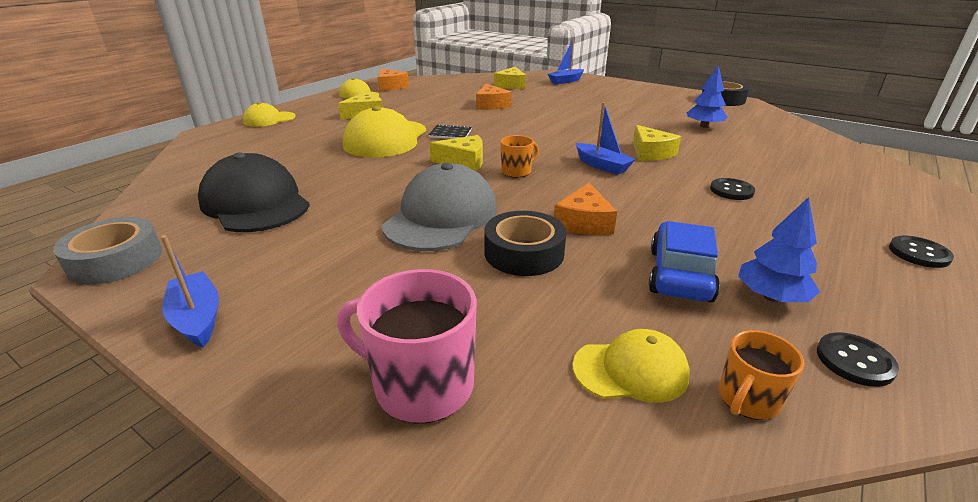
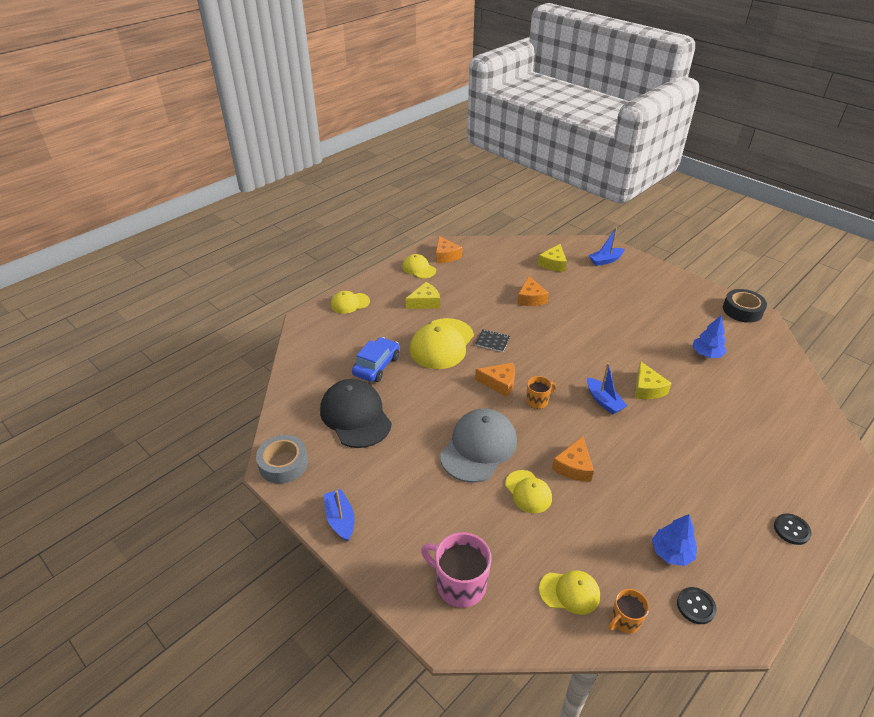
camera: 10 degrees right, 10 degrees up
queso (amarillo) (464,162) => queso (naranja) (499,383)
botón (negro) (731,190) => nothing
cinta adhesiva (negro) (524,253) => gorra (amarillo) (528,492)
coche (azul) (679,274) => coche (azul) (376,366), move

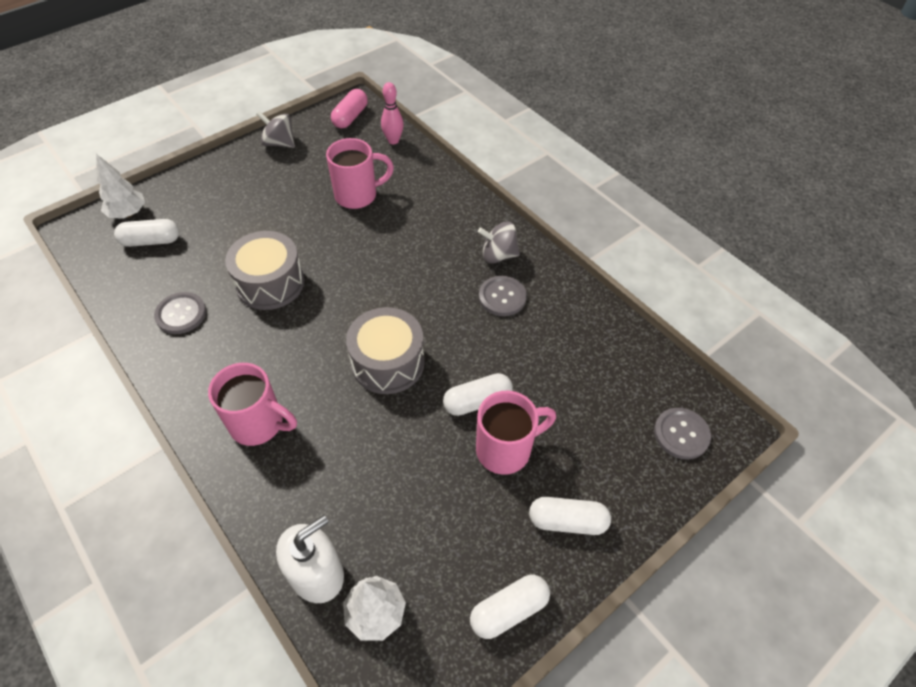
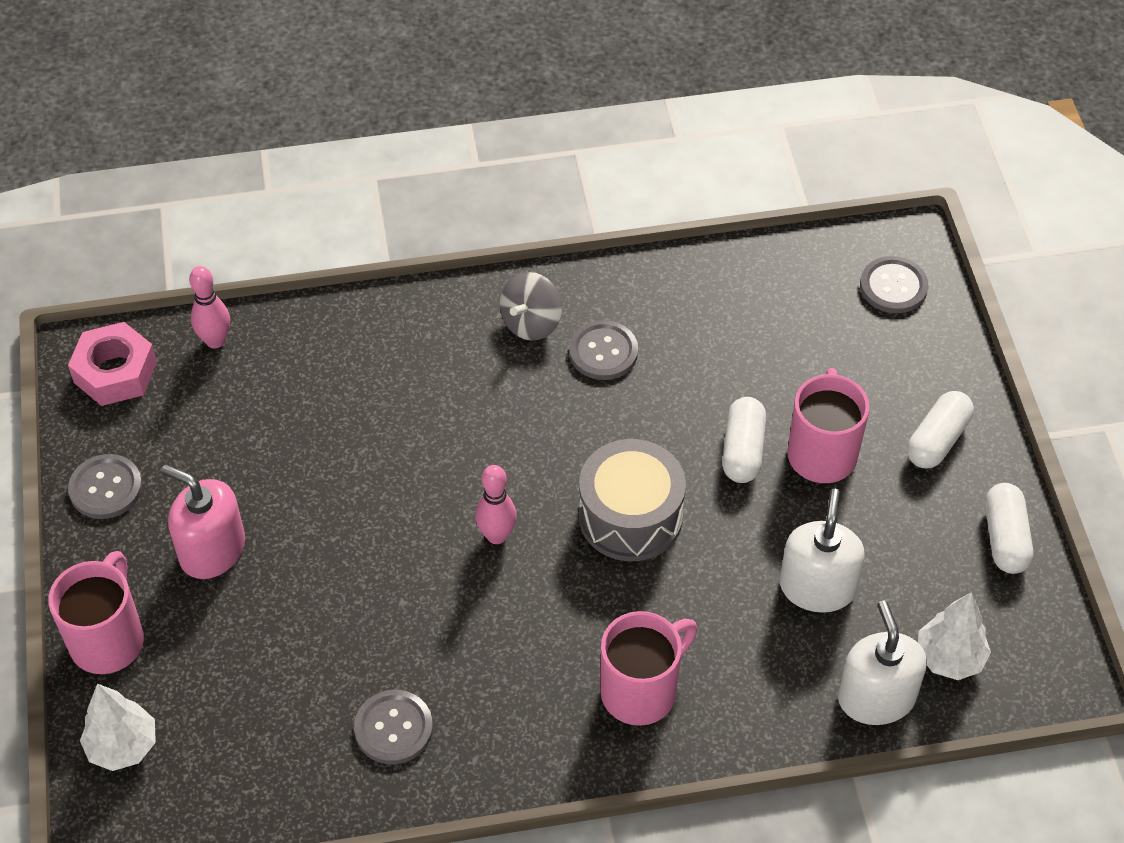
camera: 60 degrees left, 0 degrees up
cápsula (rosa) (350,117) => tuerca (rosa) (115,372)
peonza (gris) (279,143) => botón (gris) (106,488)
taza (rosa) (357,195) => taza (rosa) (108,639), move
cápsula (blanco) (151,241) => nothing
tambor (gris) (270,283) => nothing
nothing => dispensador de jabón (rosa) (212,550)
nothing => bolo (rosa) (497,535)
nothing => dispensador de jabón (blanco) (817,587)

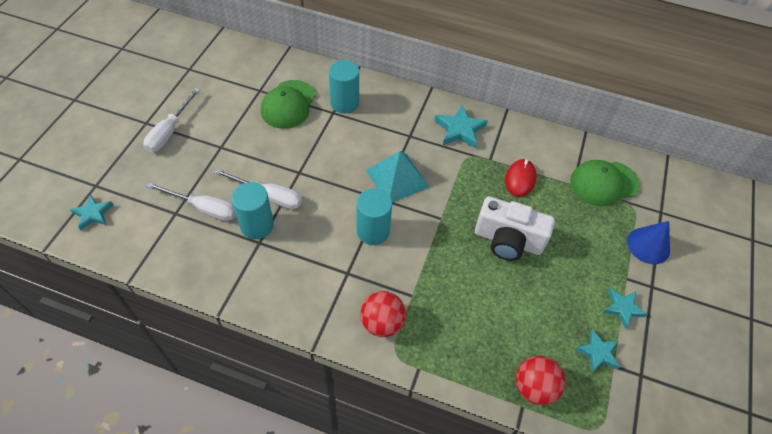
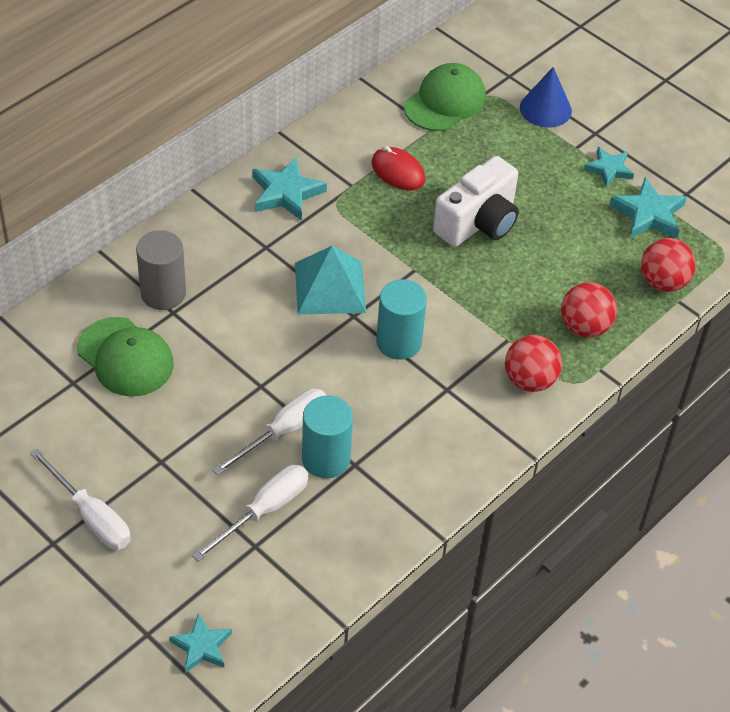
camera: 65 degrees left, 5 degrees down
cilindro (turquesa) (344,103) => cilindro (gris) (163,293)
gorra (verde) (604,183) => gorra (verde) (445,102), 150 degrees counterclockwise
estrella (turquesa) (597,353) => estrella (turquesa) (648,214), x1.51
nothing => pelota (rojo) (584,327)

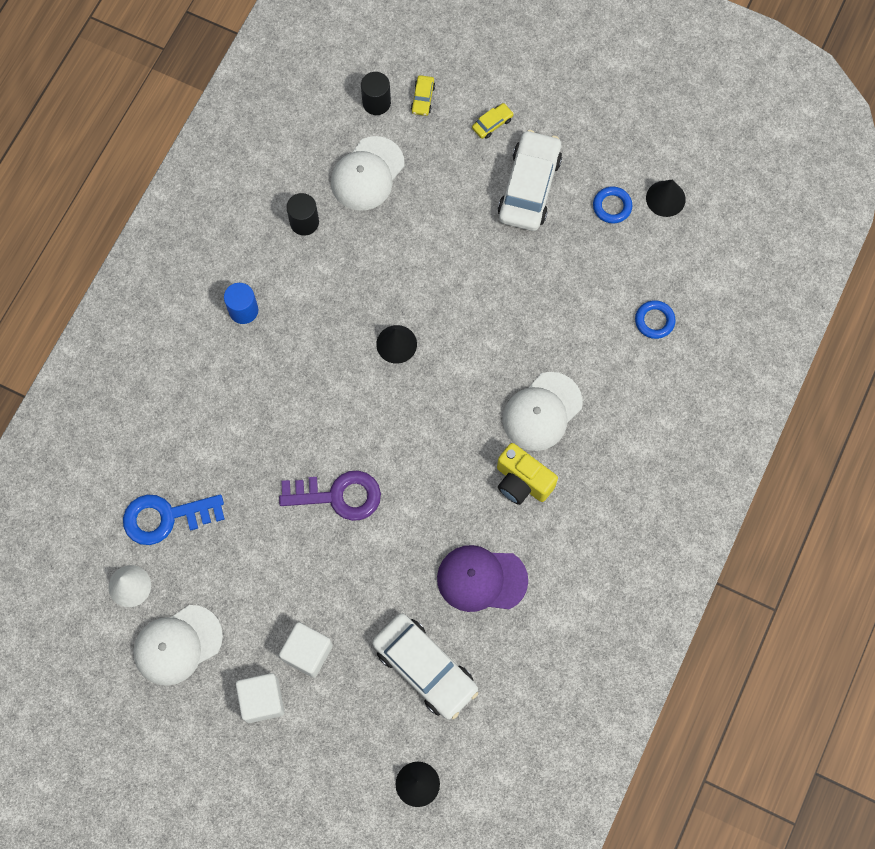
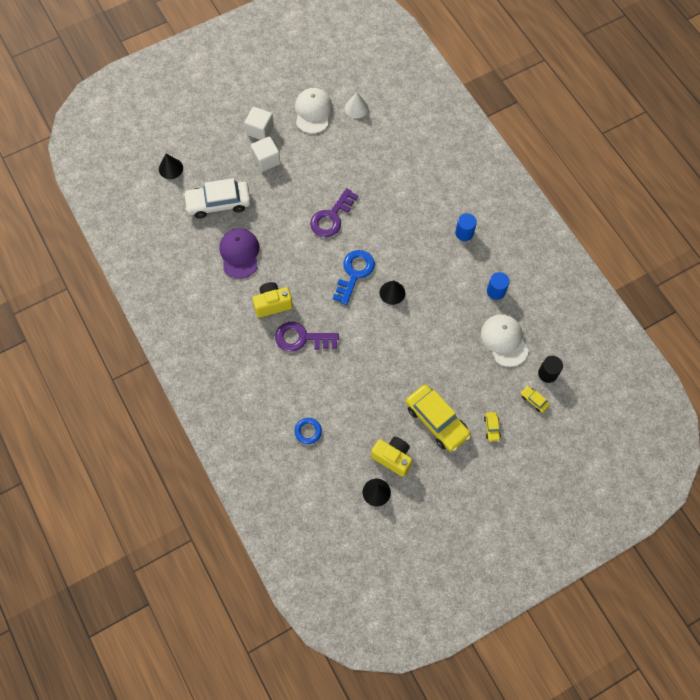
camera: 125 degrees right, 5 degrees down
coche (blanco) (529,187) => coche (amarillo) (437,420)
anillo (azul) (612,206) => cámara (amarillo) (392,458)
cilindro (negro) (304,222) => cilindro (azul) (496,291)
gorra (blanco) (542,412) => llave (morado) (301,338)
llave (azul) (166,517) => llave (azul) (354,273), move
gorra (morado) (481,579) => gorra (morado) (239,253), 45 degrees counterclockwise

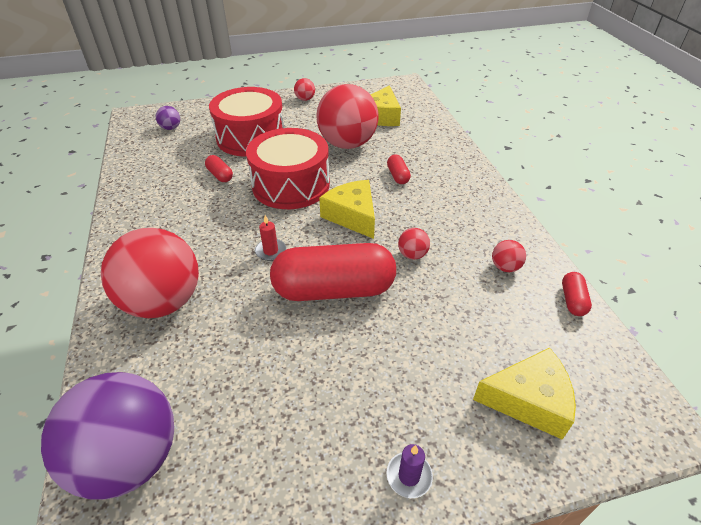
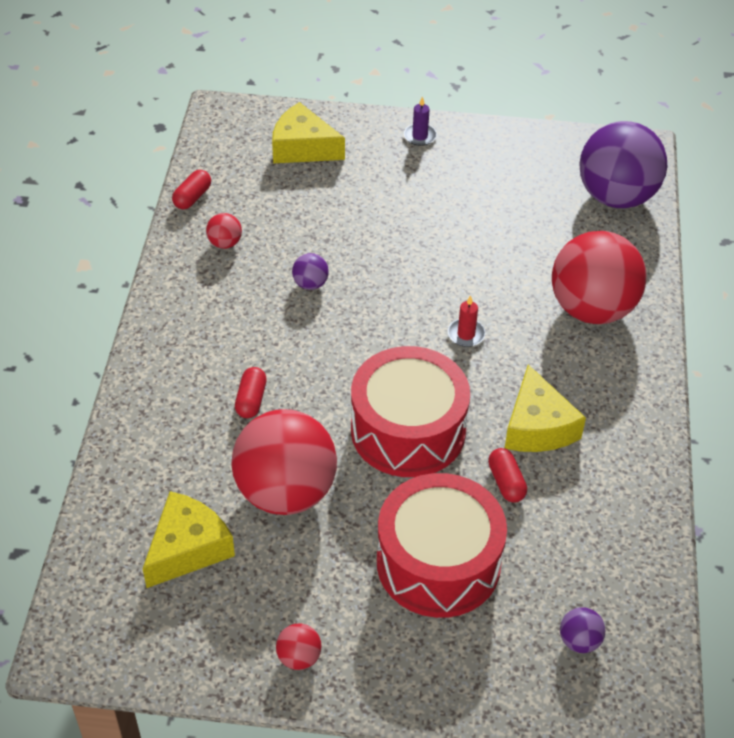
camera: 160 degrees left, 5 degrees up
queso (amarillo) (352,216) => queso (amarillo) (537,426), move
pelota (rojo) (412,255) => pelota (morado) (310,284)
cápsula (rojo) (334,290) => nothing

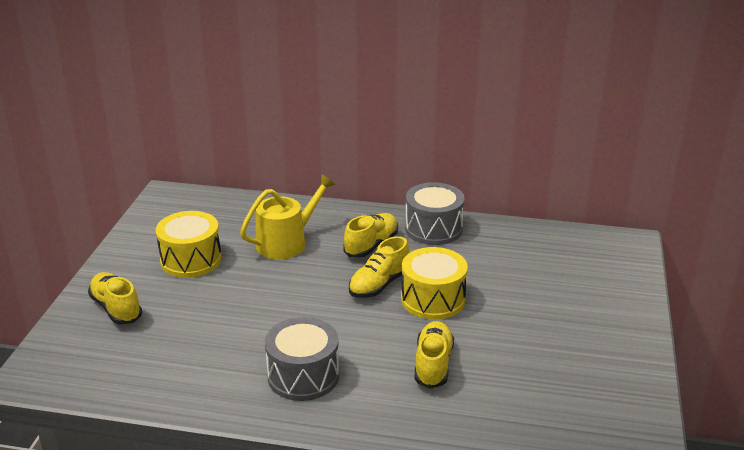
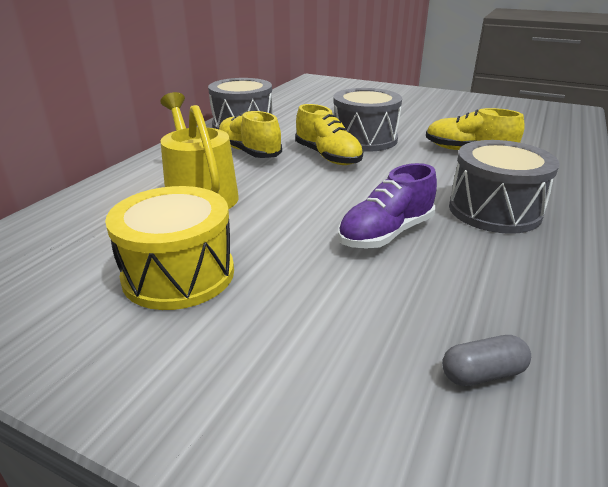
camera: 75 degrees left, 0 degrees up
tambor (amarillo) (433,299) => tambor (gris) (364,139)
zapato (amarillo) (116,308) => nothing
nothing => zapato (morado) (386,233)
nothing => cápsula (gris) (482,373)

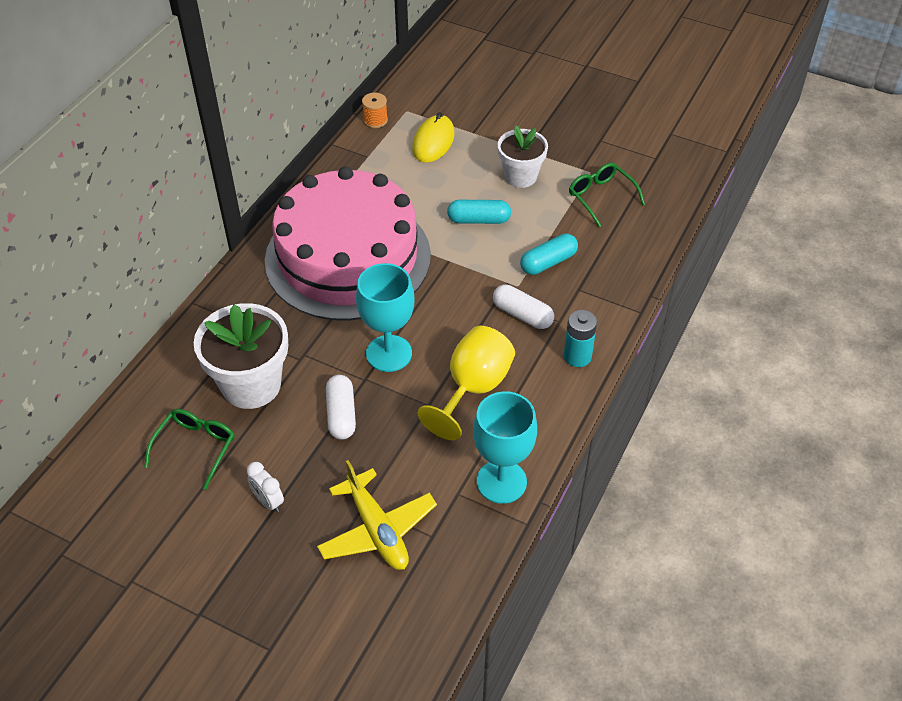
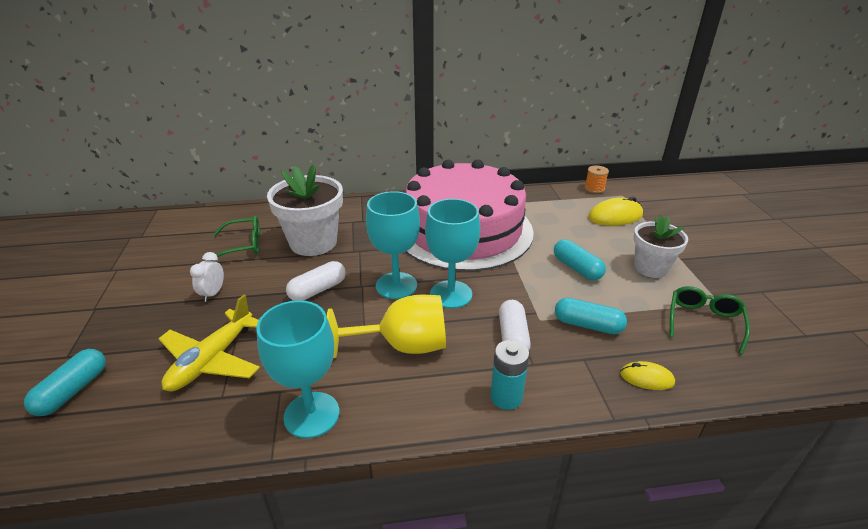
camera: 55 degrees right, 15 degrees down
nothing => copa (turquesa) (451,294)
nothing => cápsula (turquesa) (73,391)
nothing => ratón (amarillo) (646,378)

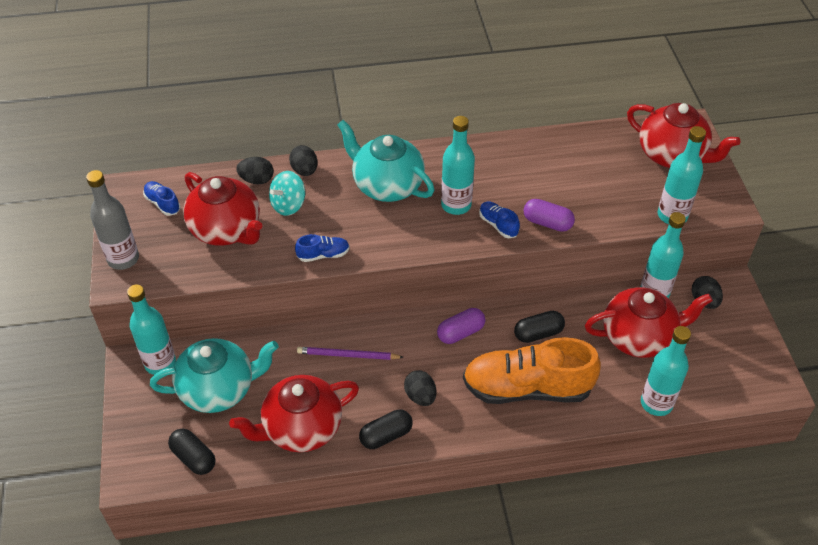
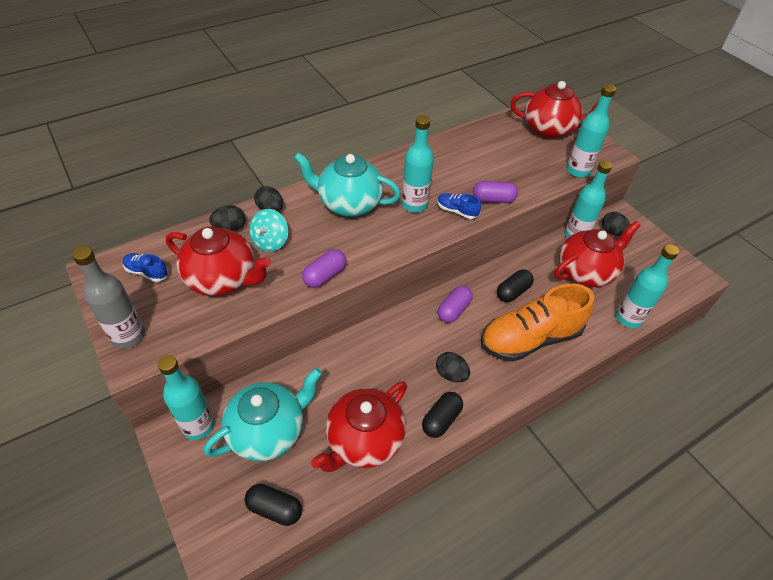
camera: 25 degrees left, 0 degrees up
zapato (azul) (323,255) => cápsula (morado) (325,276)
lápiz (morado) (347,355) => nothing

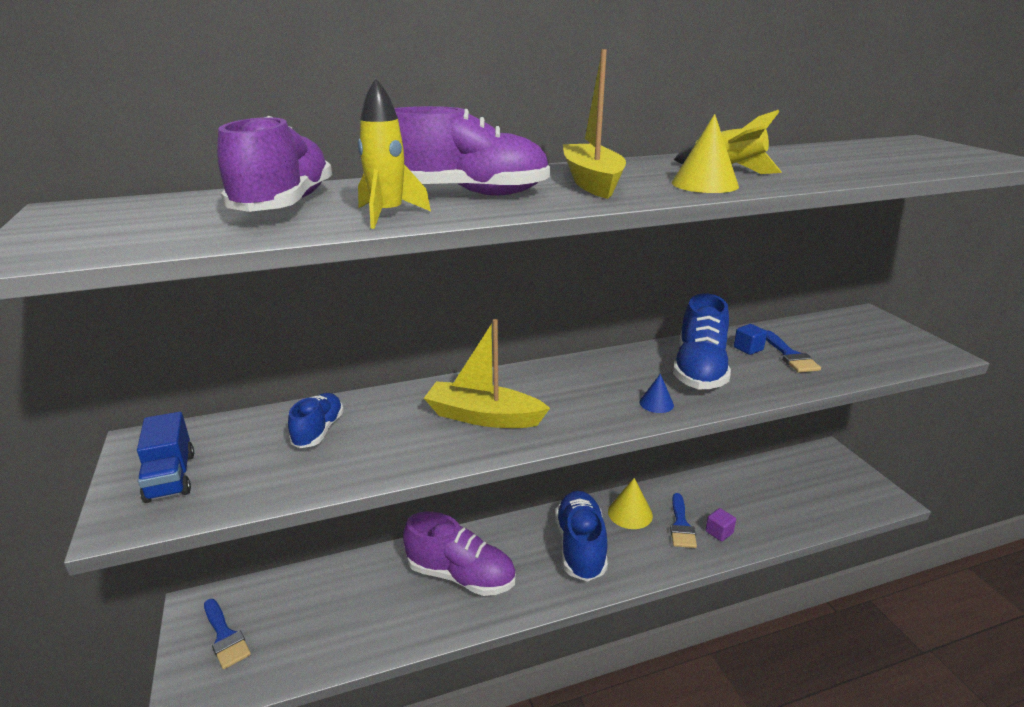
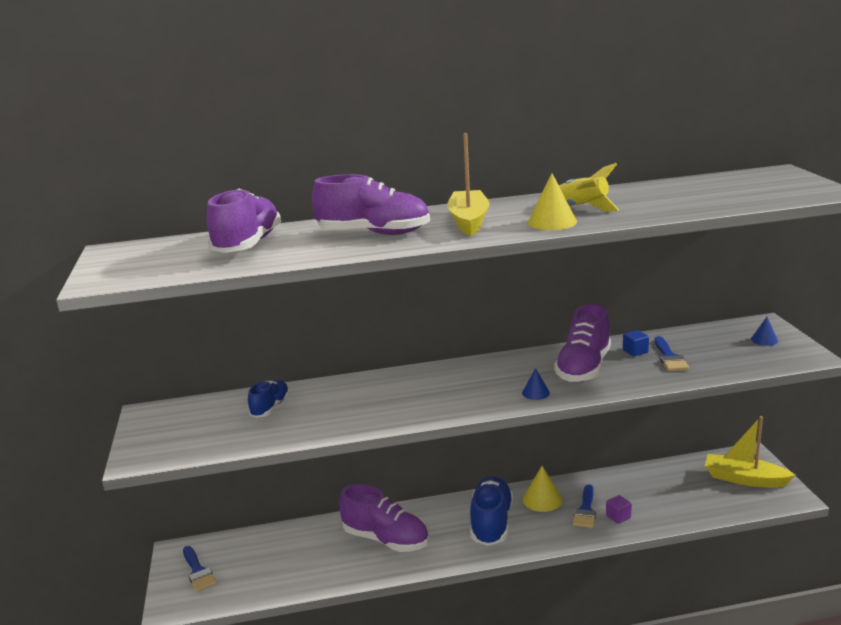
camera: 10 degrees right, 5 degrees down
cohete (amarillo) (387,215) => nothing
zapato (azul) (699,370) => zapato (morado) (583,368)
barco (amarillo) (483,417) => barco (amarillo) (744,479), move
camión (azul) (170,477) => nothing
nothing => cono (azul) (764,340)

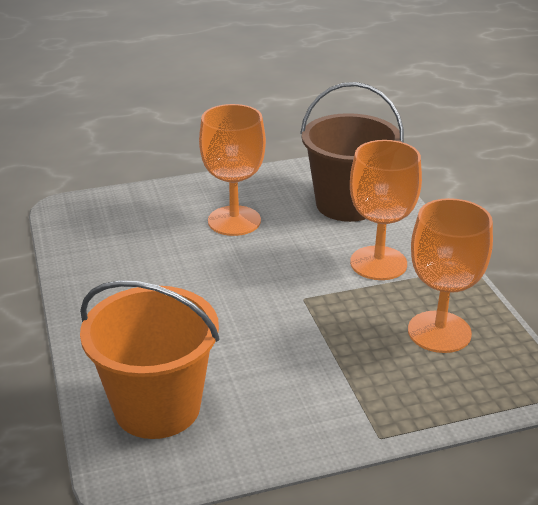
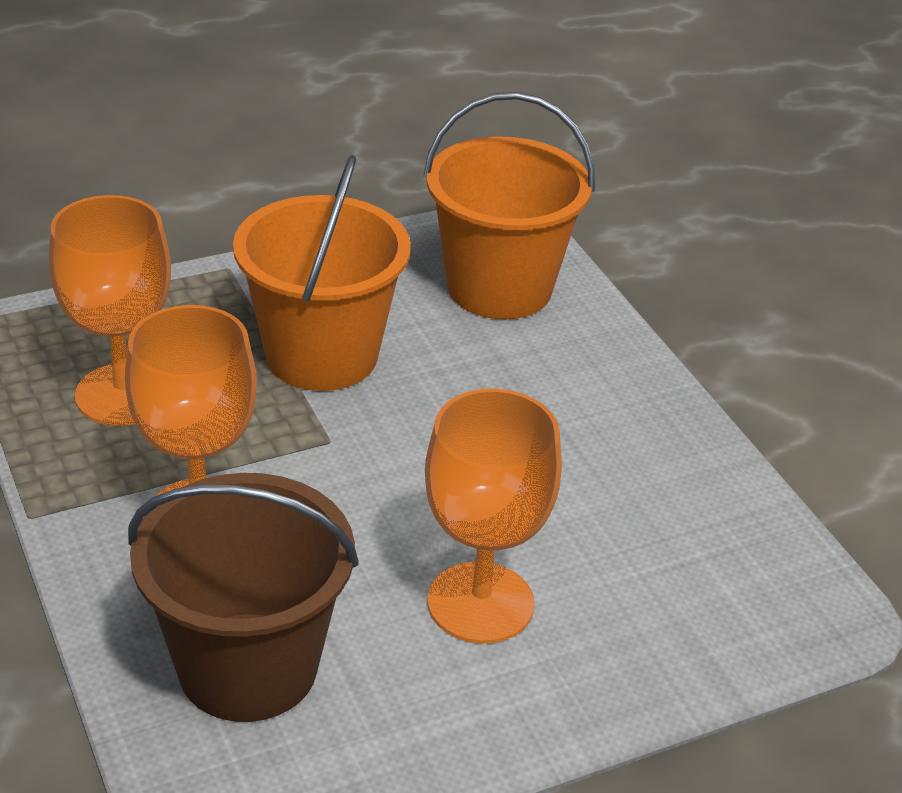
camera: 170 degrees right, 5 degrees up
nothing => balde (naranja) (321,355)

